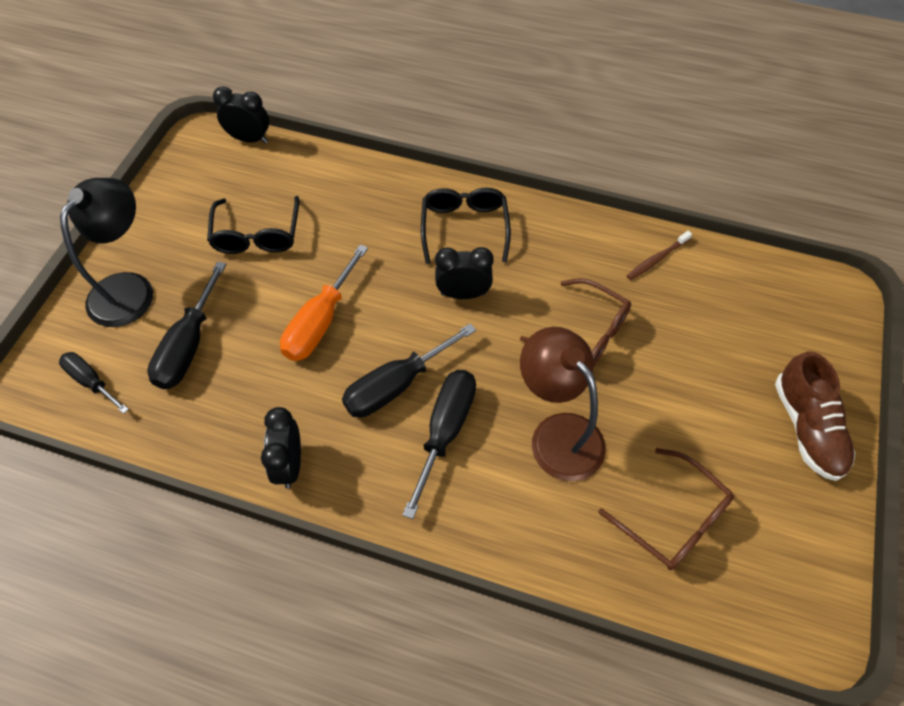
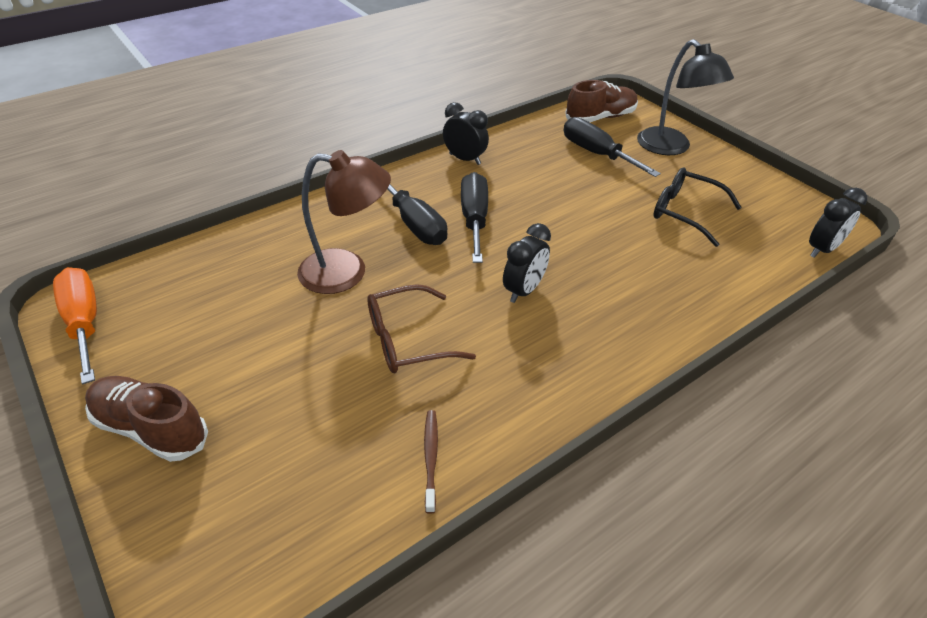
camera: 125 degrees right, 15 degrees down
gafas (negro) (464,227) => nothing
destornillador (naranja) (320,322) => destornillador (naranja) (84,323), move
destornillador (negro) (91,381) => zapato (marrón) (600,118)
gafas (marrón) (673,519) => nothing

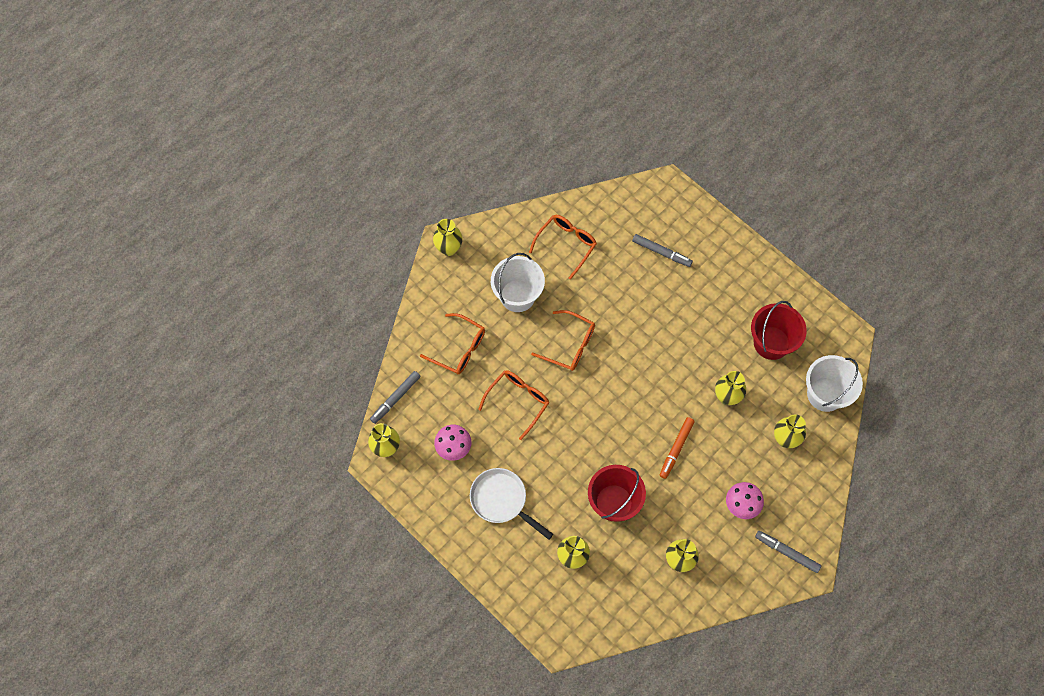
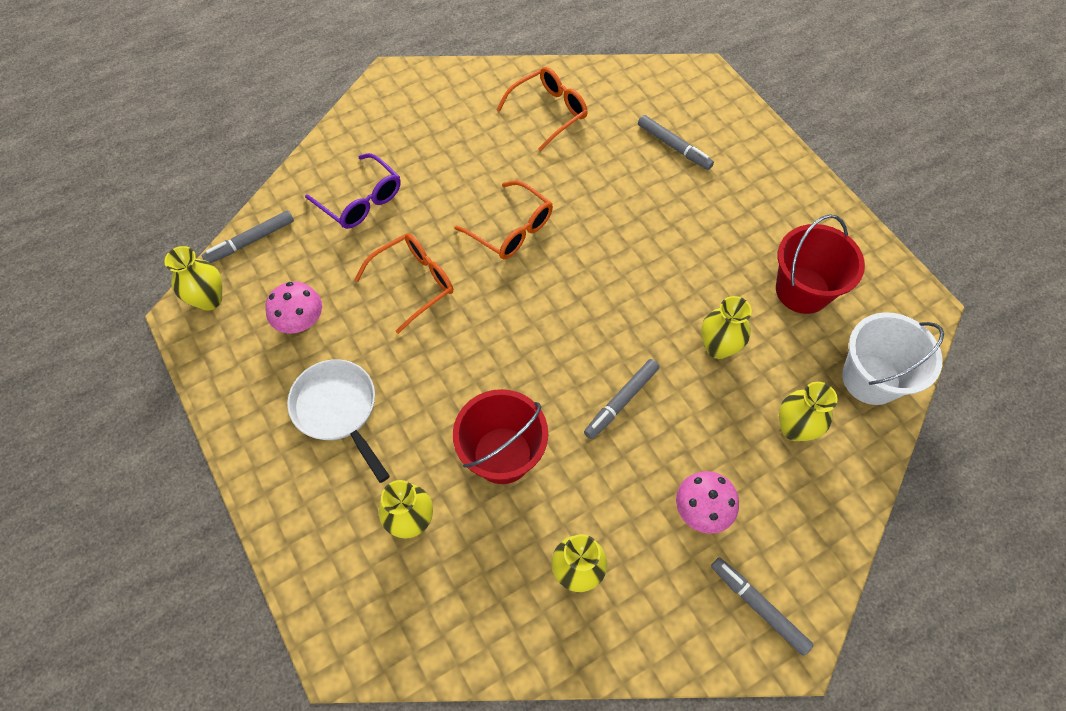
camera: 15 degrees right, 5 degrees down
florero (amarillo) (448,248) => nothing
balde (blanco) (517,296) => nothing
gafas (naranja) (459,348) => gafas (morado) (360,200)
rotulador (naranja) (676,449) => rotulador (gris) (621,401)

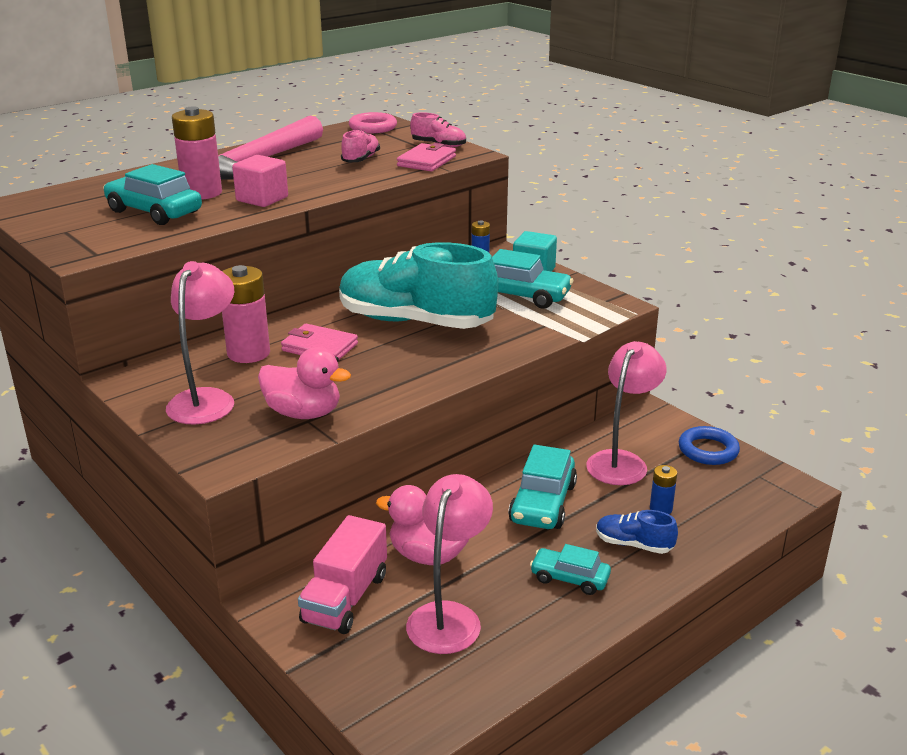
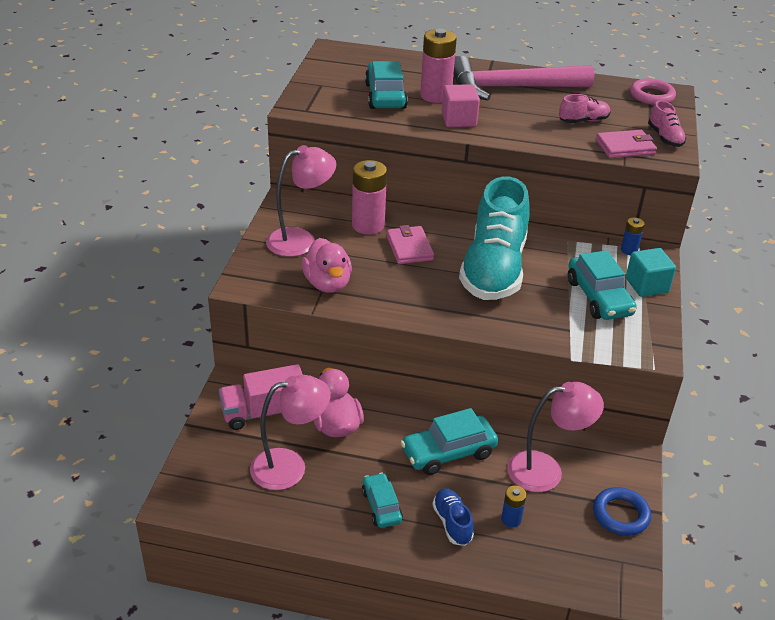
camera: 50 degrees right, 10 degrees up
zapato (turquesa) (415,322) => zapato (turquesa) (493,269), 150 degrees counterclockwise

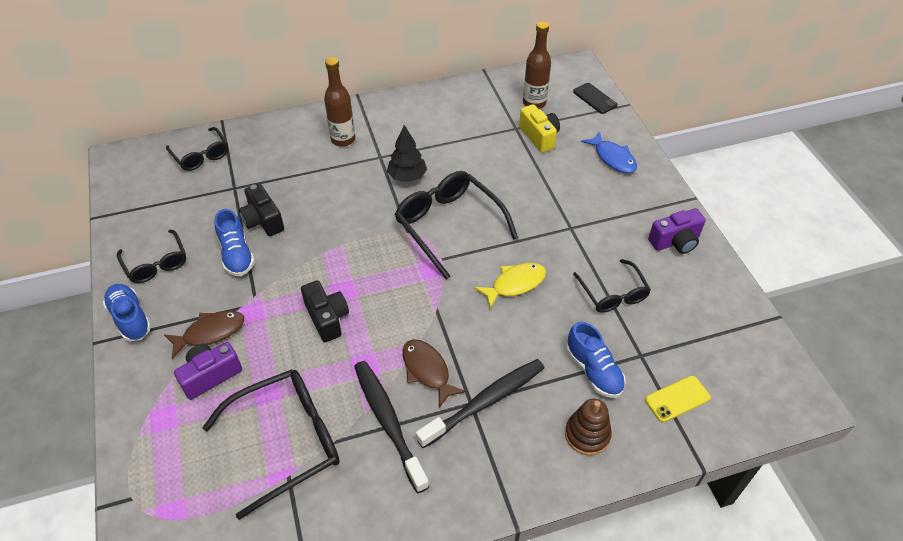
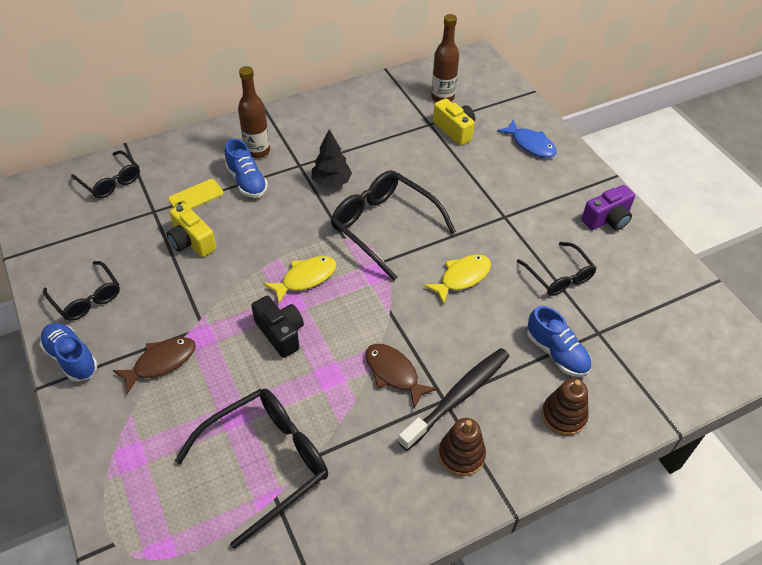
camera: 10 degrees left, 0 degrees up
móvil (negro) (594,98) => nothing
cámara (negro) (263,220) => cámara (amarillo) (192,241)
zapato (azul) (237,255) => zapato (azul) (247,181), move
cámara (morado) (210,375) => nothing
cepillo de dientes (negro) (388,422) => nothing
móvil (amarillo) (677,399) => móvil (amarillo) (196,196), move
nothing => pez (amarillo) (305,278)
nothing => juguete apilable (marrón) (461,455)

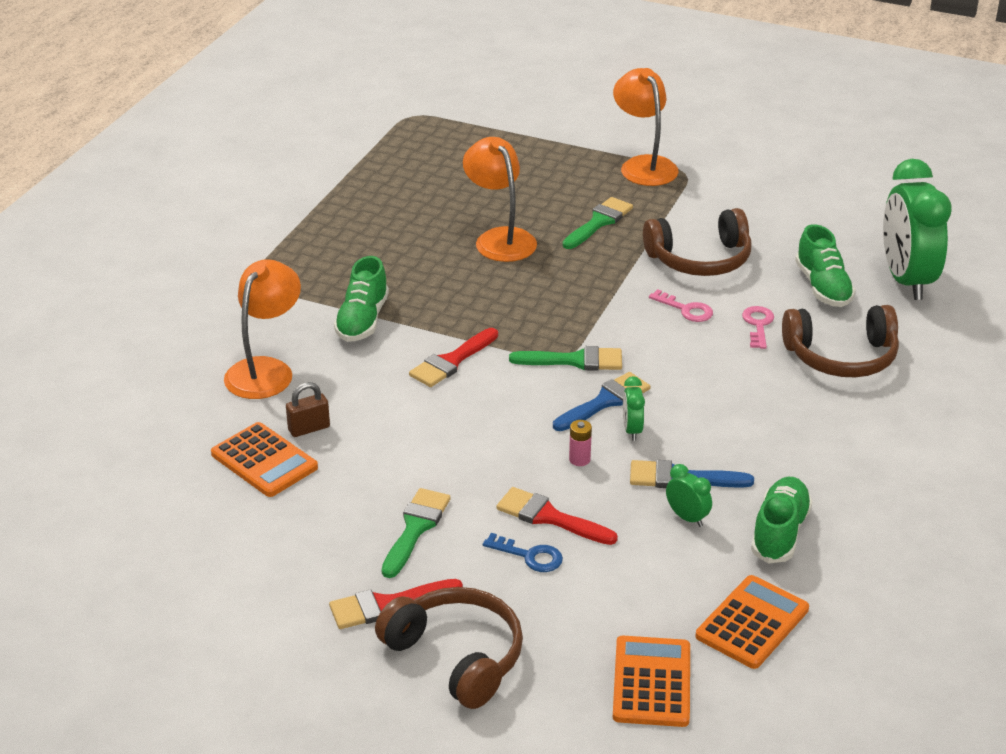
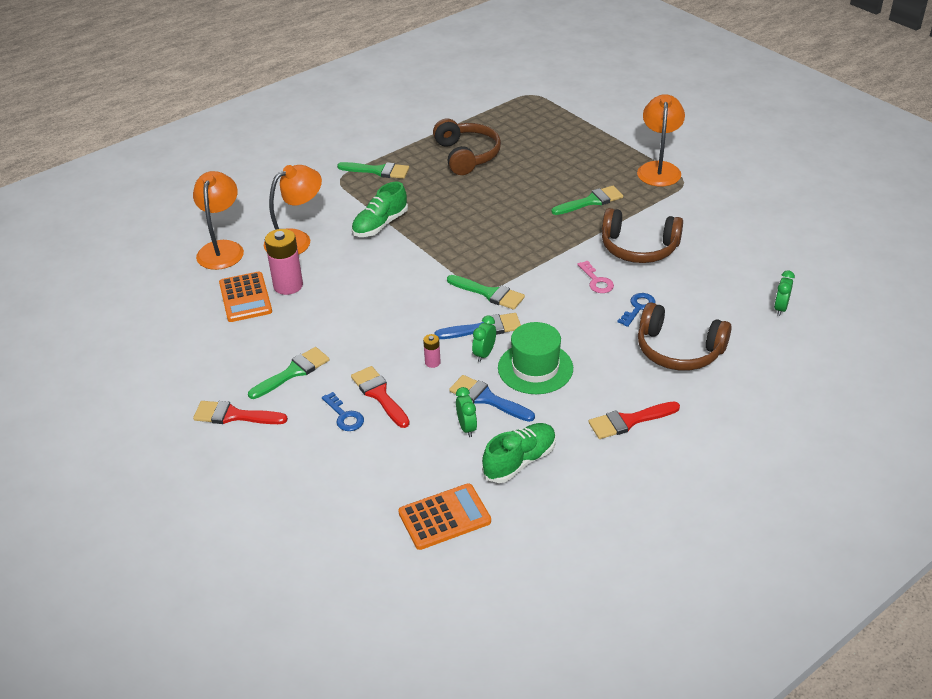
camera: 30 degrees right, 5 degrees up
lámpara (naranja) (500,238) => lámpara (naranja) (222,249), move
despertador (verde) (906,280) => despertador (verde) (780,308), x0.41
zapato (verde) (823,287) => nothing
llave (rosa) (758,325) => llave (azul) (638,308)
pincel (rojo) (452,361) => pincel (rojo) (629,421), move
candado (marrón) (309,428) => pila (rosa) (288,285)
auriculares (marrón) (456,657) => auriculares (marrón) (466,155), move
calculadora (naranja) (651,682) => nothing
nothing => pincel (verde) (378,171)
nothing => sombrero (verde) (535,368)

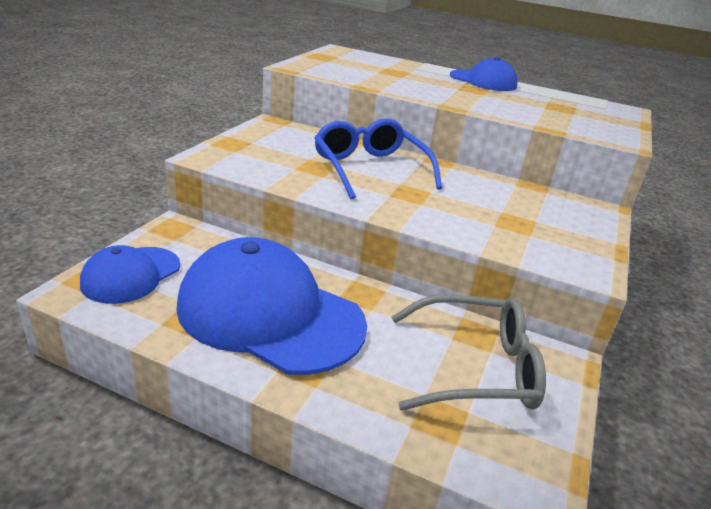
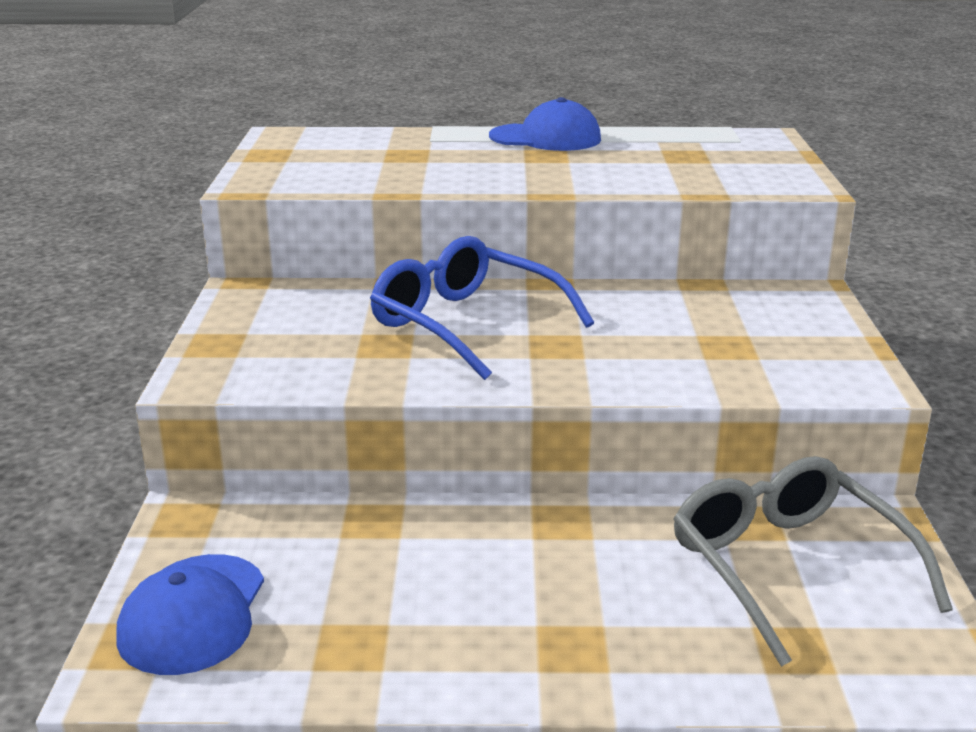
camera: 20 degrees left, 5 degrees down
gorra (azul) (270,314) => nothing
gafas (gris) (477,368) => gafas (gris) (787,567), 90 degrees counterclockwise

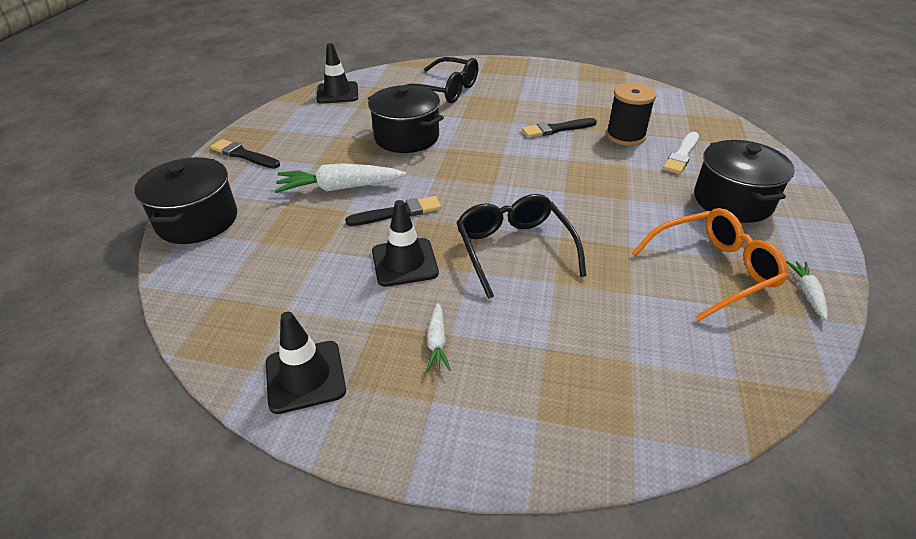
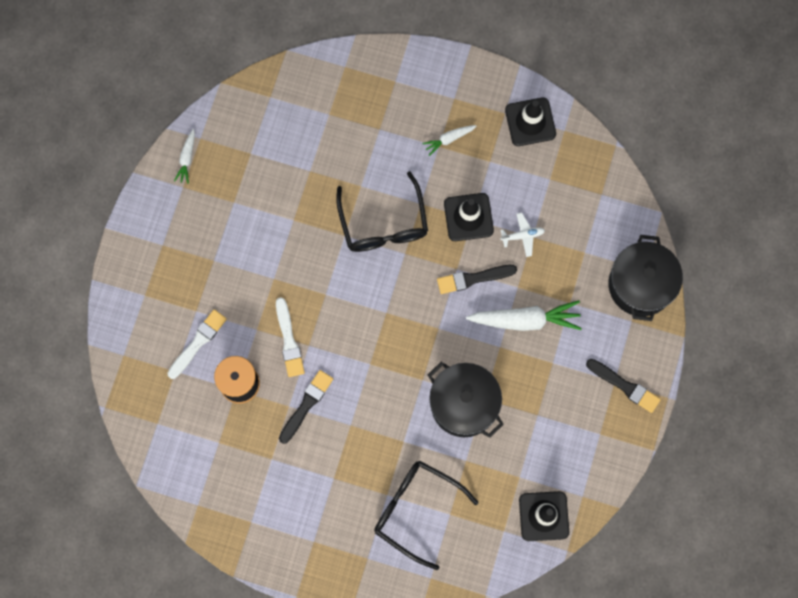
camera: 175 degrees left, 35 degrees up
pincel (negro) (557,129) => pincel (negro) (306,405), 45 degrees counterclockwise
olla (negro) (732,201) => nothing
gafas (naranja) (713,270) => nothing
zanahoria (blanco) (437,343) => zanahoria (blanco) (448,139), 120 degrees counterclockwise
nothing => avión (blanco) (522,236)
nothing => pincel (blanco) (289,340)

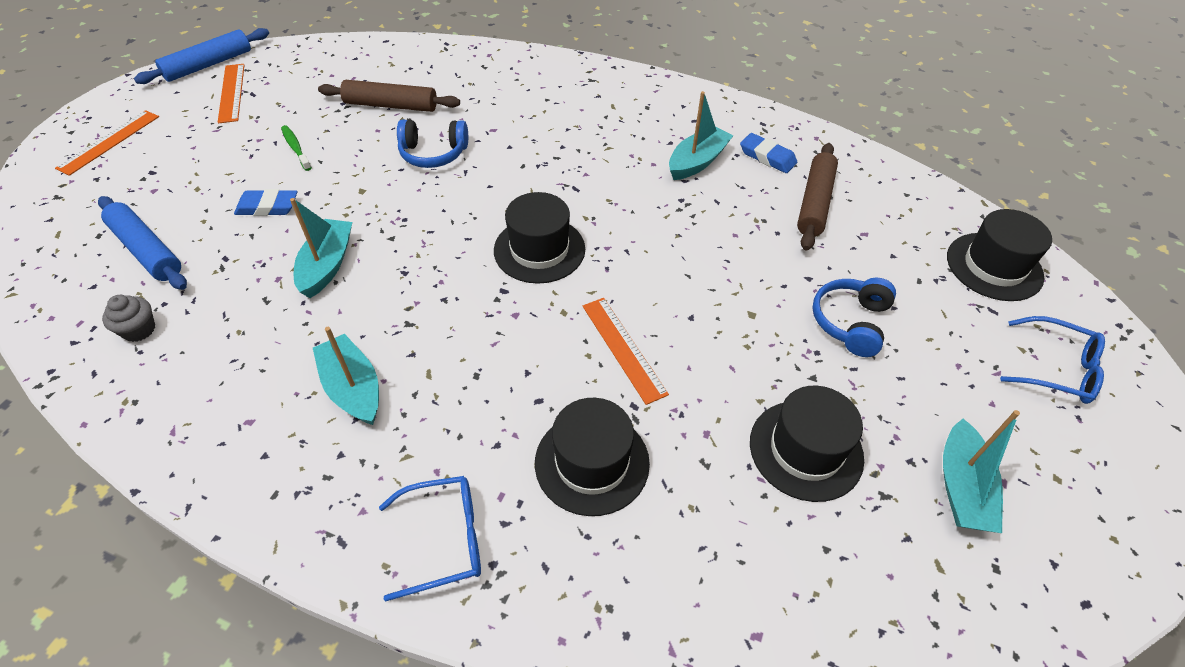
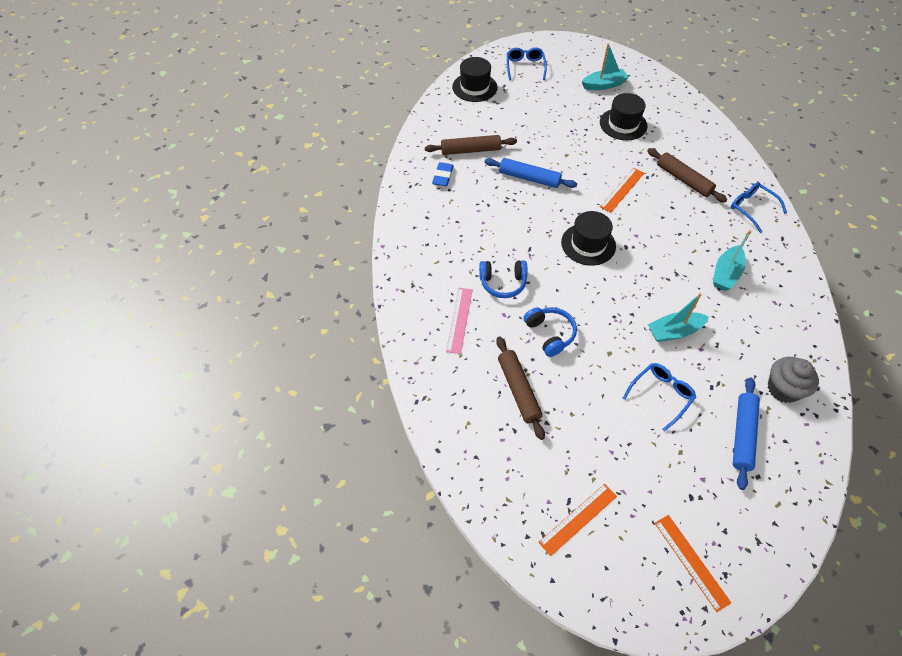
camera: 115 degrees left, 5 degrees up
rodillo (azul) (208,65) => rodillo (azul) (529,178), move
barco (turquesa) (697,162) => nothing
regla (naranja) (109,142) => regla (naranja) (691,561), 60 degrees clockwise
cepillo de dientes (verde) (296,148) => nothing
goma de borrar (azul) (268,207) => gafas (azul) (661,395)
auriculares (azul) (850,322) => auriculares (azul) (503,283), move
magdalena (gris) (139,330) => magdalena (gris) (783,389), x1.65
sombrero (negro) (592,462) => rodillo (marrón) (683,180)
nothing => regla (rosa) (459,320)

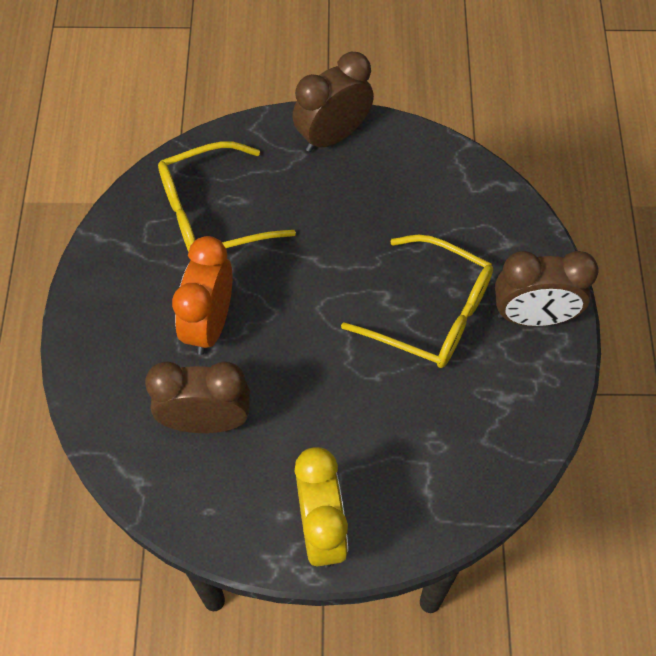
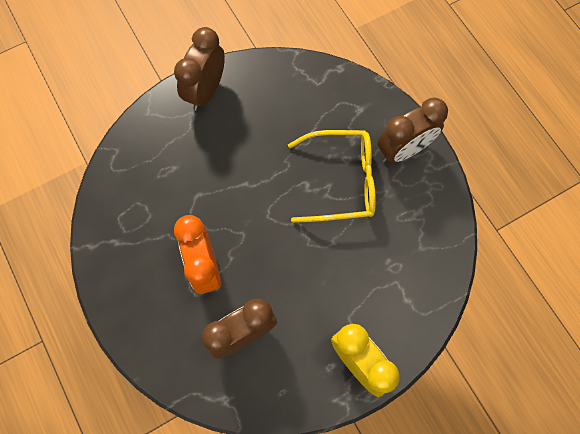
camera: 30 degrees left, 10 degrees up
gafas (amarillo) (211,214) => nothing

